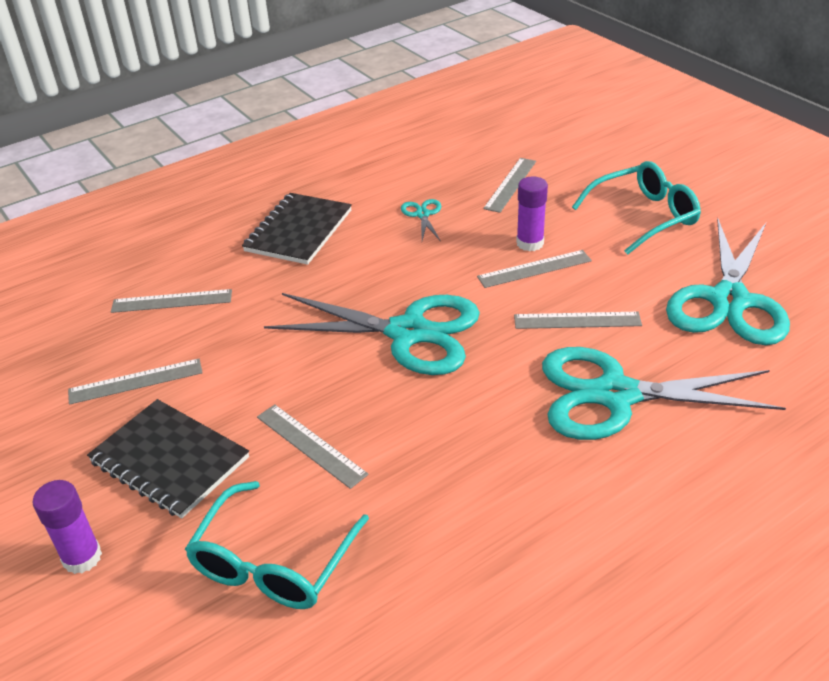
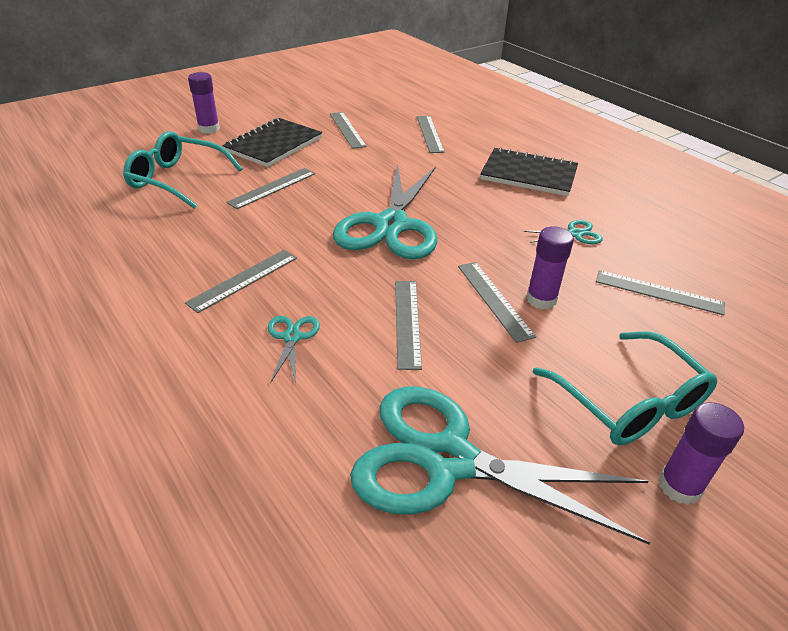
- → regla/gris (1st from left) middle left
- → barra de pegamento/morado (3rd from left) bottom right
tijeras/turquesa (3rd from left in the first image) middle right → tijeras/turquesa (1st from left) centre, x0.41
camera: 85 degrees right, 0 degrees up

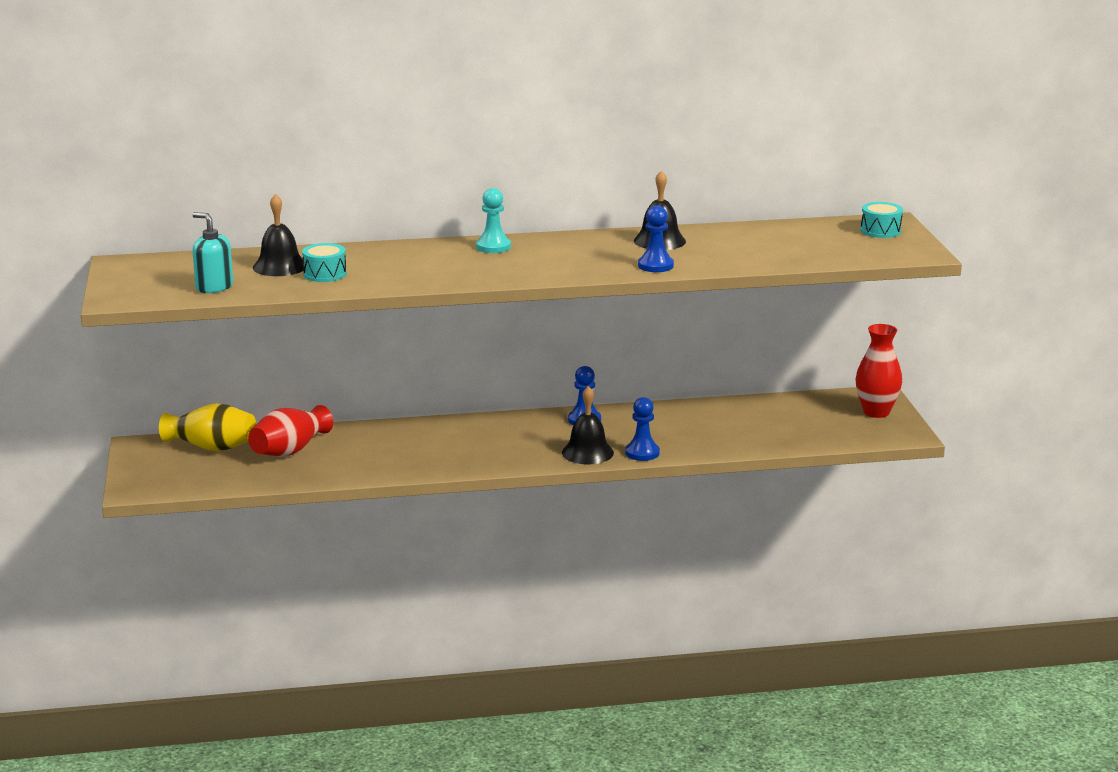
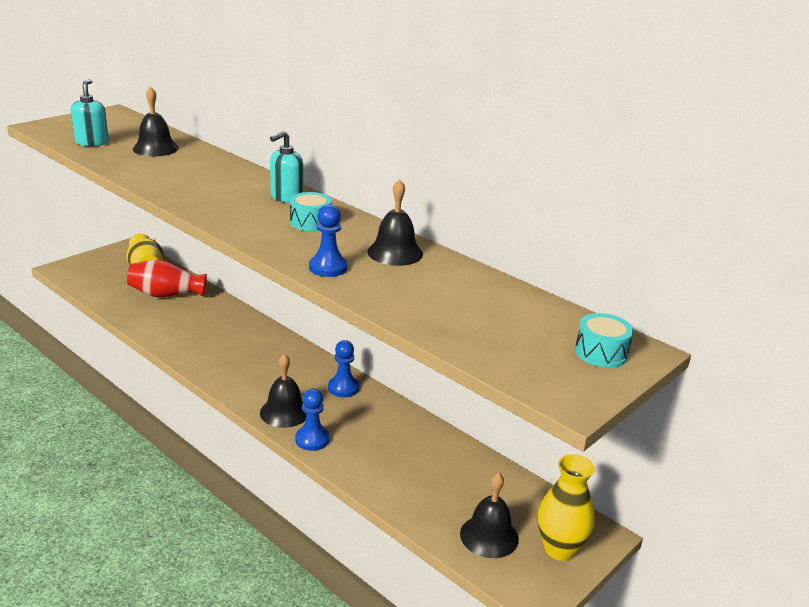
- → campana/negro (4th from left) bottom centre
tambor/turquesa (1st from left) middle left → tambor/turquesa (1st from left) centre, moved
peón/turquesa top centre → dispensador de jabón/turquesa (2nd from left) top centre
florero/rojo (2nd from left) middle right → florero/amarillo (2nd from left) bottom right
camera: 50 degrees right, 5 degrees up

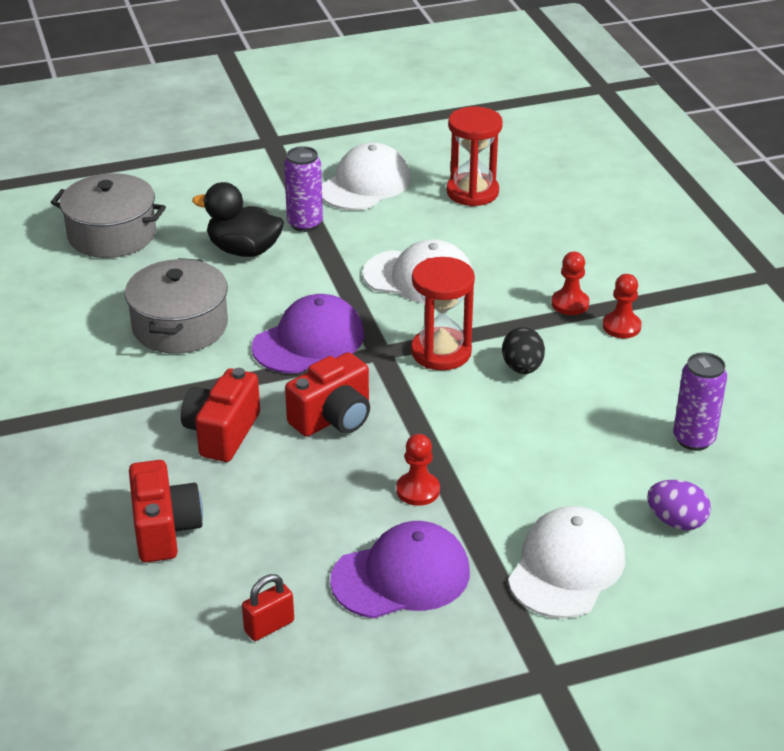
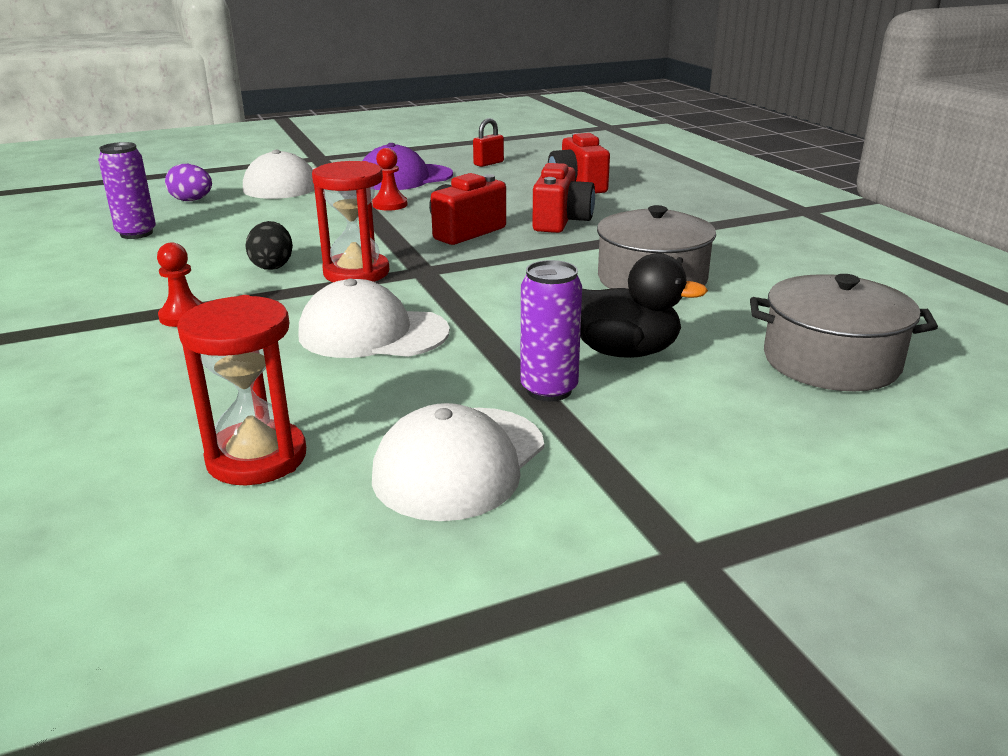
gorra/morado (1st from left) centre → -
peón/rojo (3rd from left) middle right → -
camera: 175 degrees right, 10 degrees down

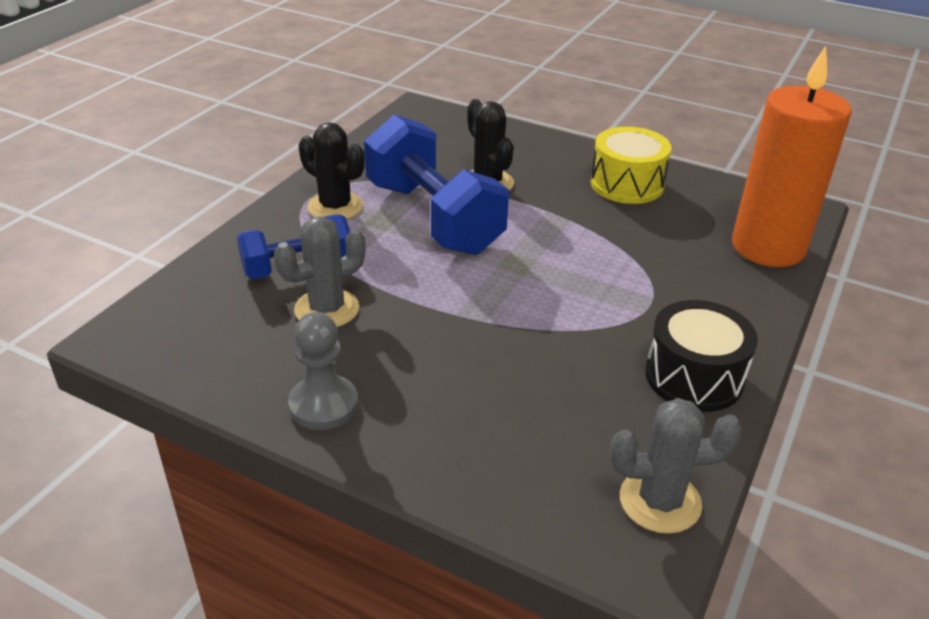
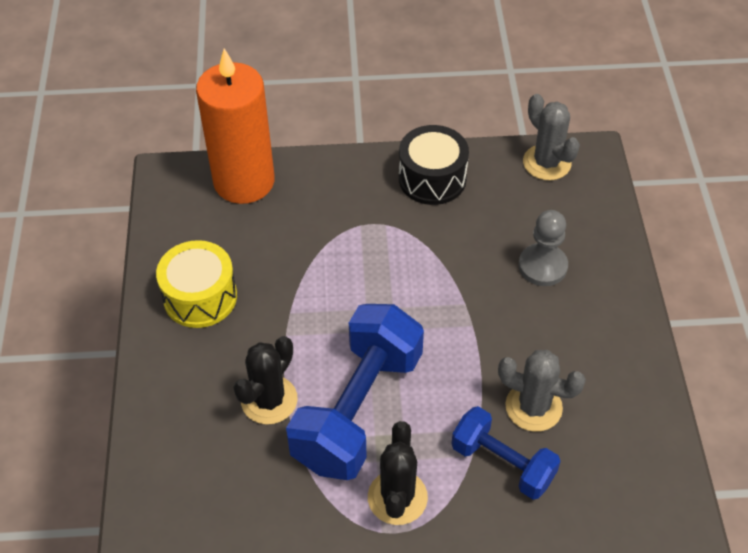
peón/gris centre → peón/gris middle right, moved
camera: 120 degrees left, 15 degrees up

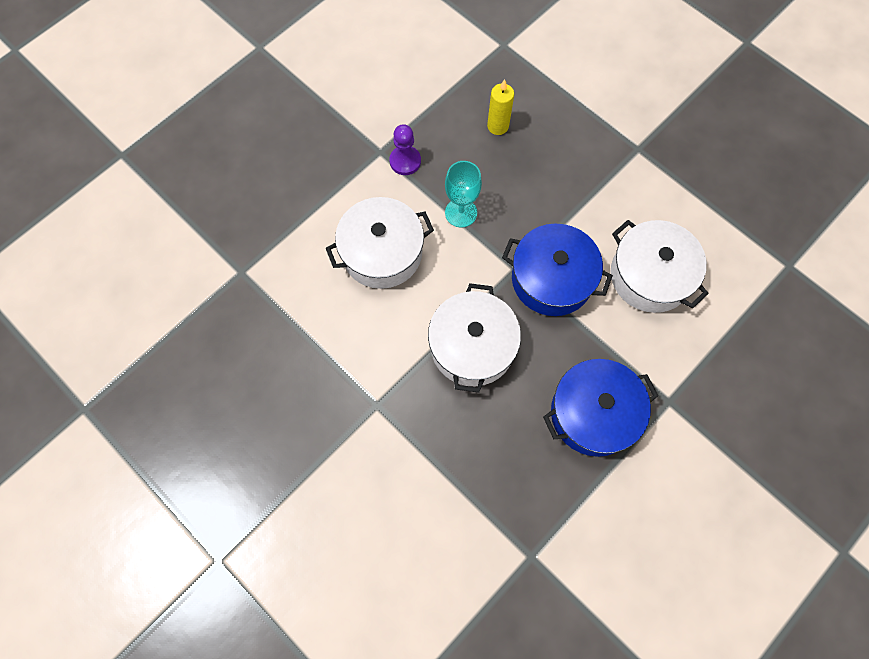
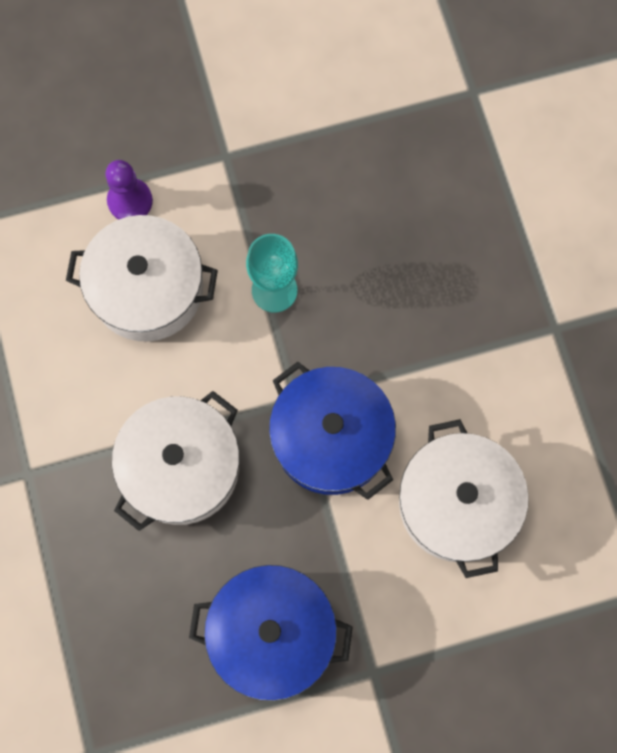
vela/amarillo top centre → -
peón/morado top centre → peón/morado top left, moved
camera: 30 degrees right, 5 degrees up

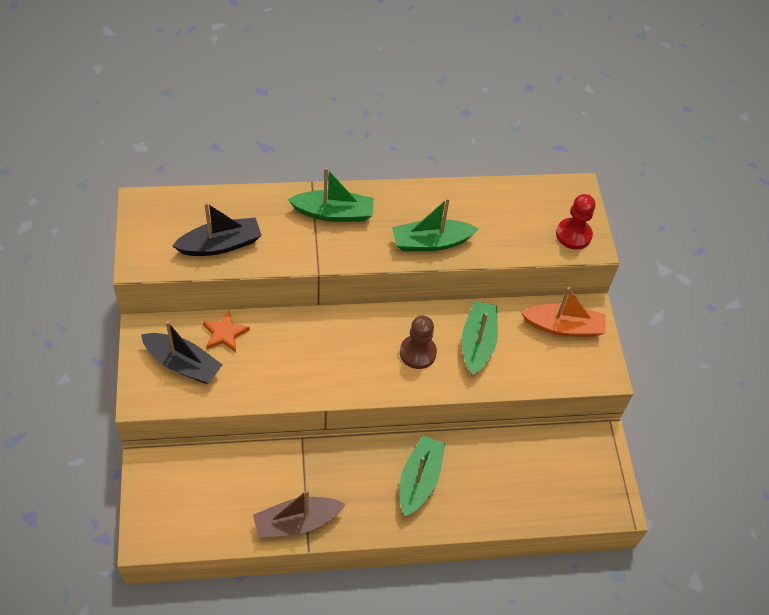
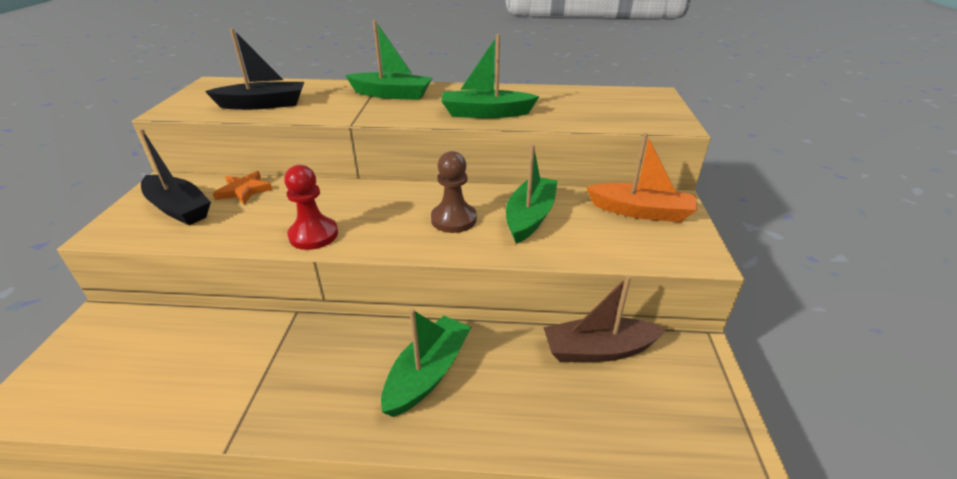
barco/marrón bottom centre → barco/marrón centre, moved
peón/rojo middle right → peón/rojo middle left, moved
camera: 15 degrees right, 20 degrees down

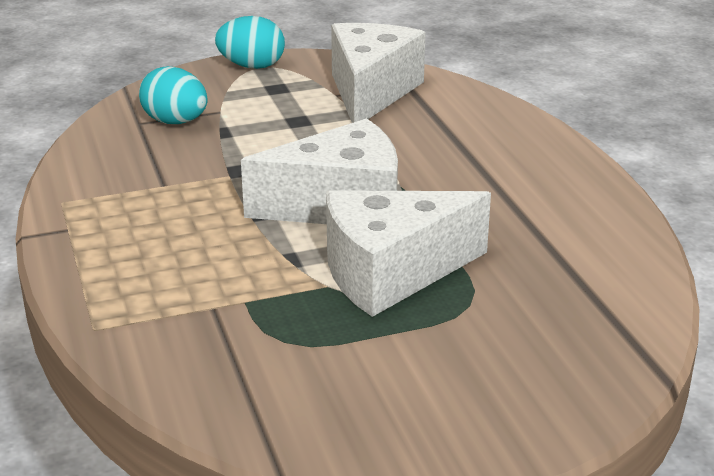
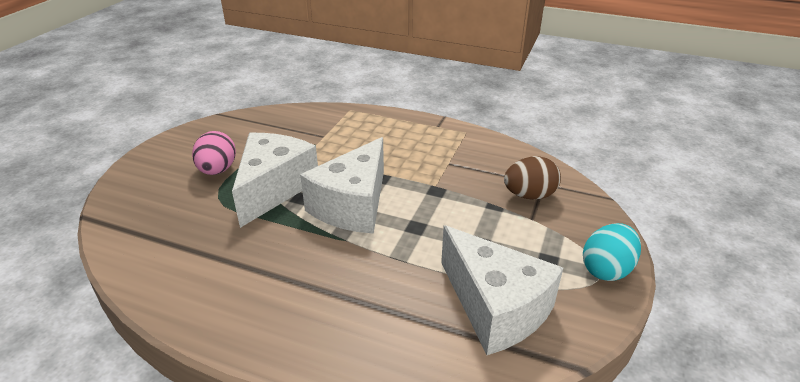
- → huevo/rosa middle left
huevo/turquesa (1st from left) top left → huevo/marrón centre
camera: 130 degrees right, 5 degrees up

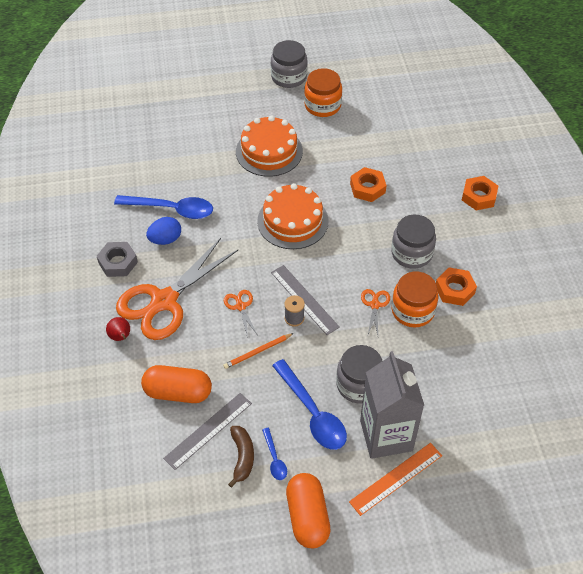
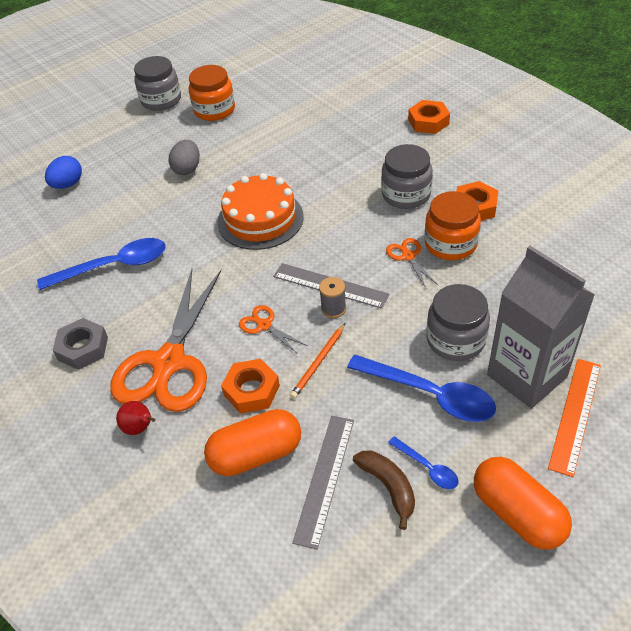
huevo/azul middle left → huevo/azul top left, moved
tuerca/naranja (1st from left) top centre → tuerca/naranja (1st from left) centre, moved
tarta/naranja (1st from left) top centre → huevo/gris top left
camera: 25 degrees left, 5 degrees down

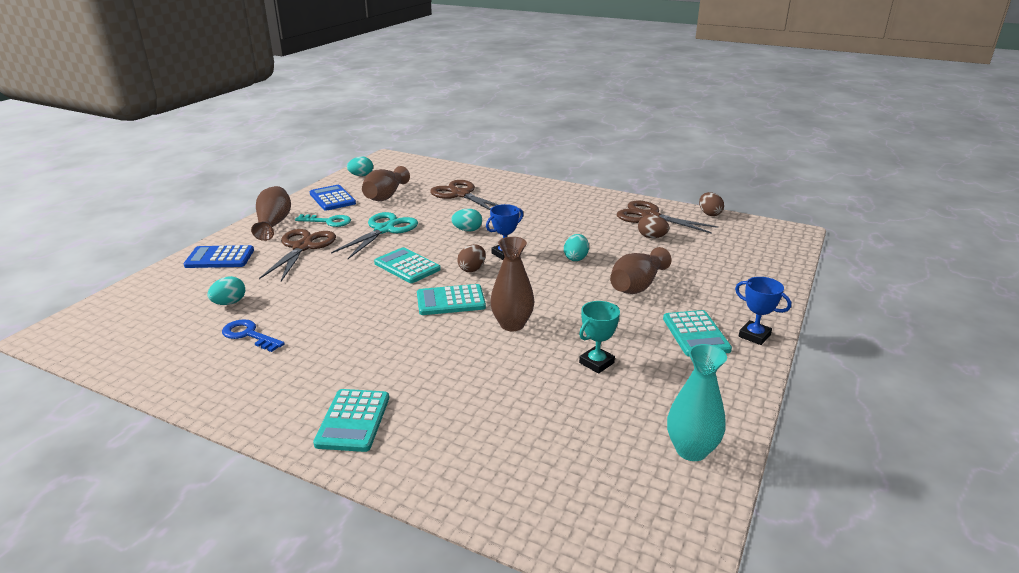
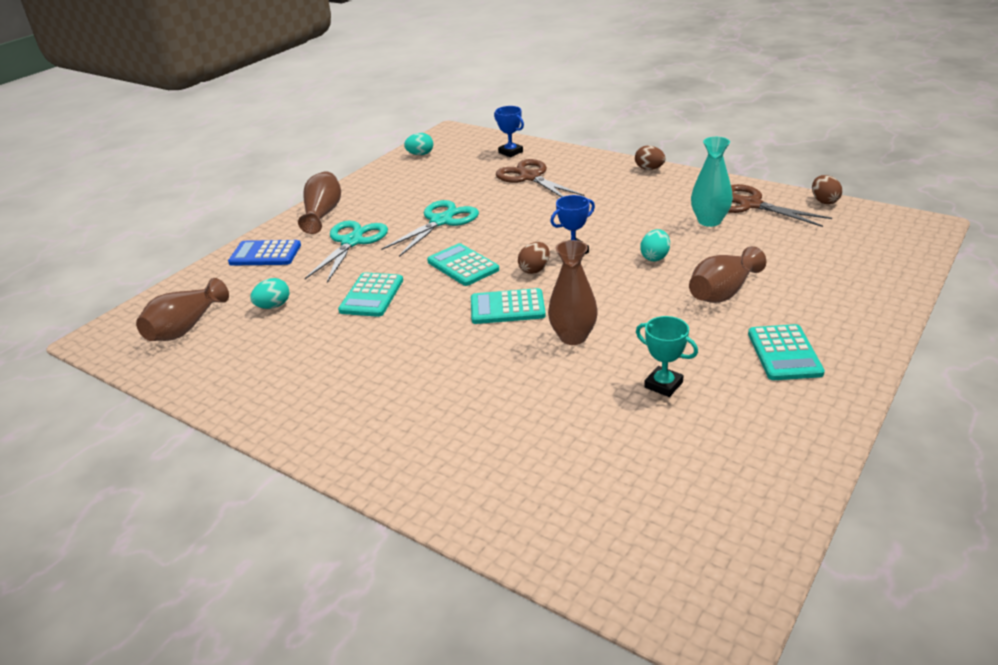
llave/azul middle left → -
llave/turquesa middle left → -
calculadora/azul (2nd from left) middle left → -
huevo/turquesa (3rd from left) centre → -
calculadora/turquesa (1st from left) bottom centre → calculadora/turquesa (1st from left) centre, moved
florero/marrón (2nd from left in the first image) top centre → florero/marrón (1st from left) middle left, moved
huevo/marrón (2nd from left) centre → huevo/marrón (2nd from left) top centre, moved
florero/turquesa bottom right → florero/turquesa top right, moved
trofeo/azul (2nd from left in the first image) middle right → trofeo/azul (1st from left) top centre, moved
tijeras/marrón (1st from left) middle left → tijeras/turquesa (1st from left) centre
trofeo/turquesa centre → trofeo/turquesa middle right, 75 degrees clockwise
camera: 10 degrees right, 5 degrees up

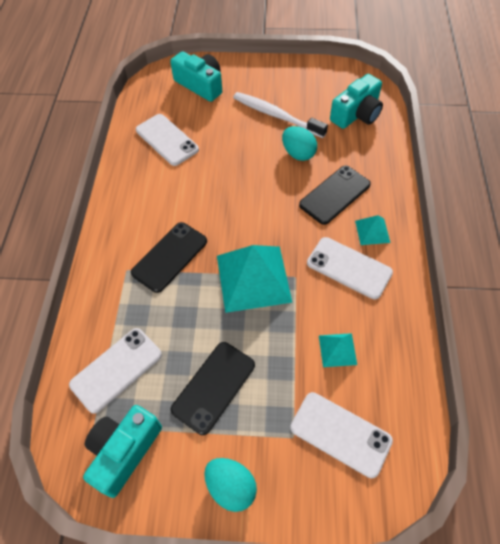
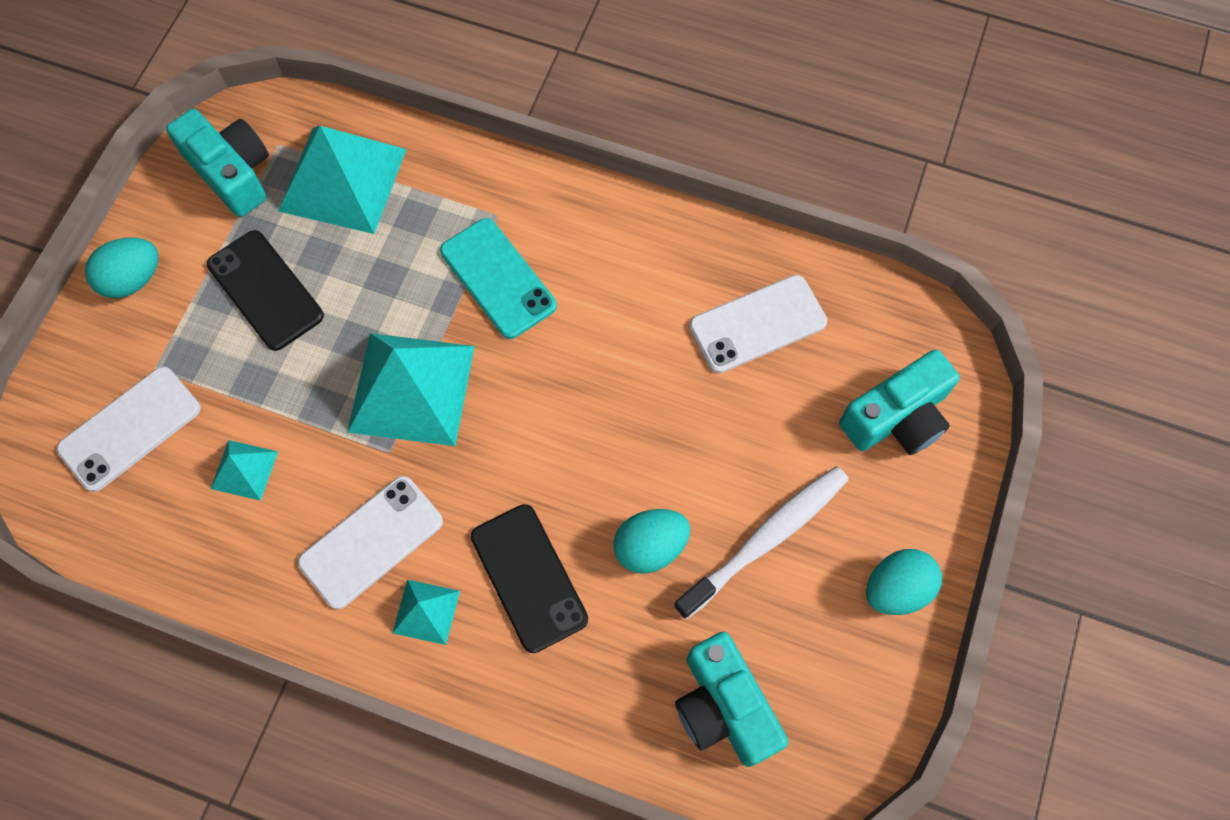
- → huevo/turquesa (3rd from left) bottom right
móvil/blanco (1st from left) bottom left → pirámide/turquesa (2nd from left) top left
móvil/negro (1st from left) centre → móvil/turquesa centre
camera: 105 degrees right, 10 degrees up

